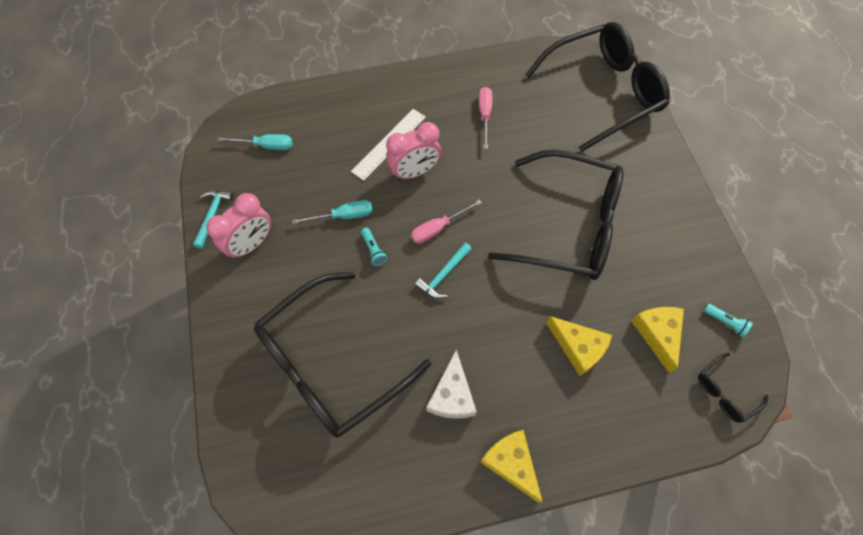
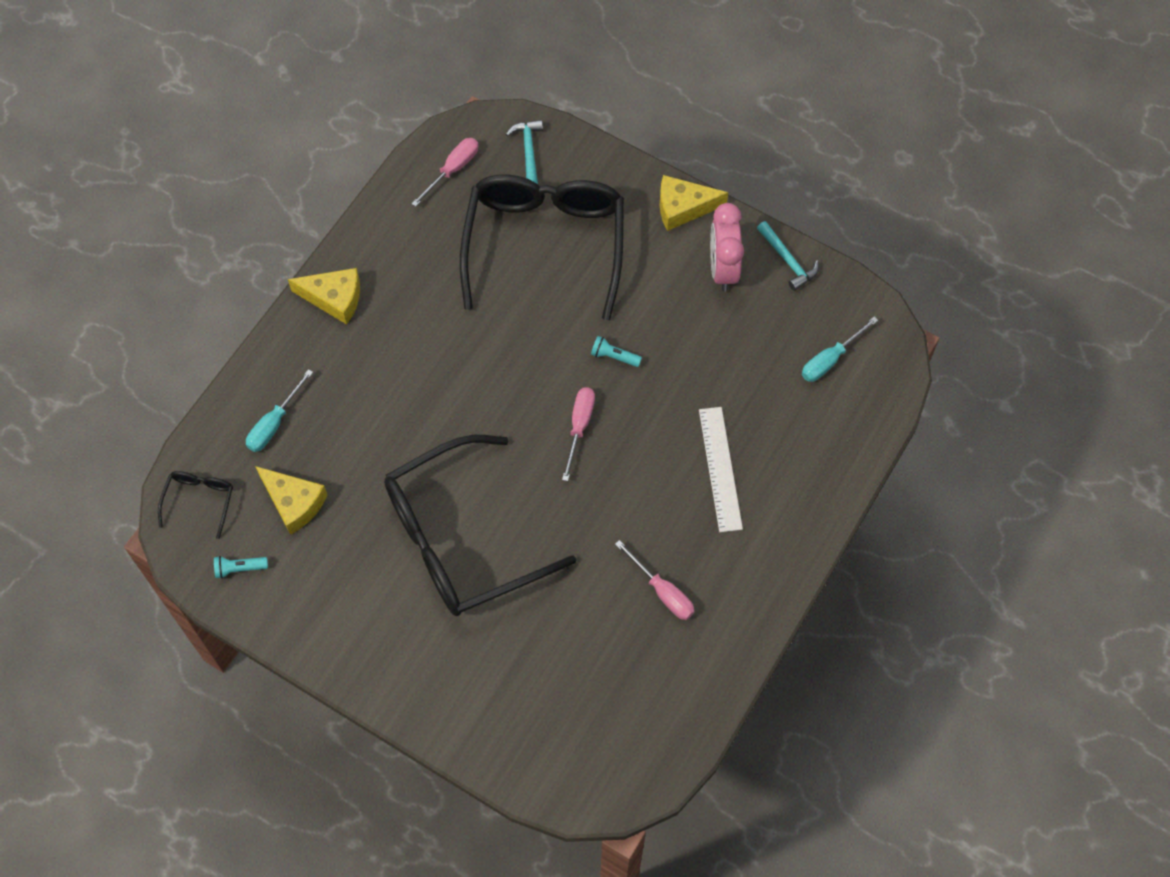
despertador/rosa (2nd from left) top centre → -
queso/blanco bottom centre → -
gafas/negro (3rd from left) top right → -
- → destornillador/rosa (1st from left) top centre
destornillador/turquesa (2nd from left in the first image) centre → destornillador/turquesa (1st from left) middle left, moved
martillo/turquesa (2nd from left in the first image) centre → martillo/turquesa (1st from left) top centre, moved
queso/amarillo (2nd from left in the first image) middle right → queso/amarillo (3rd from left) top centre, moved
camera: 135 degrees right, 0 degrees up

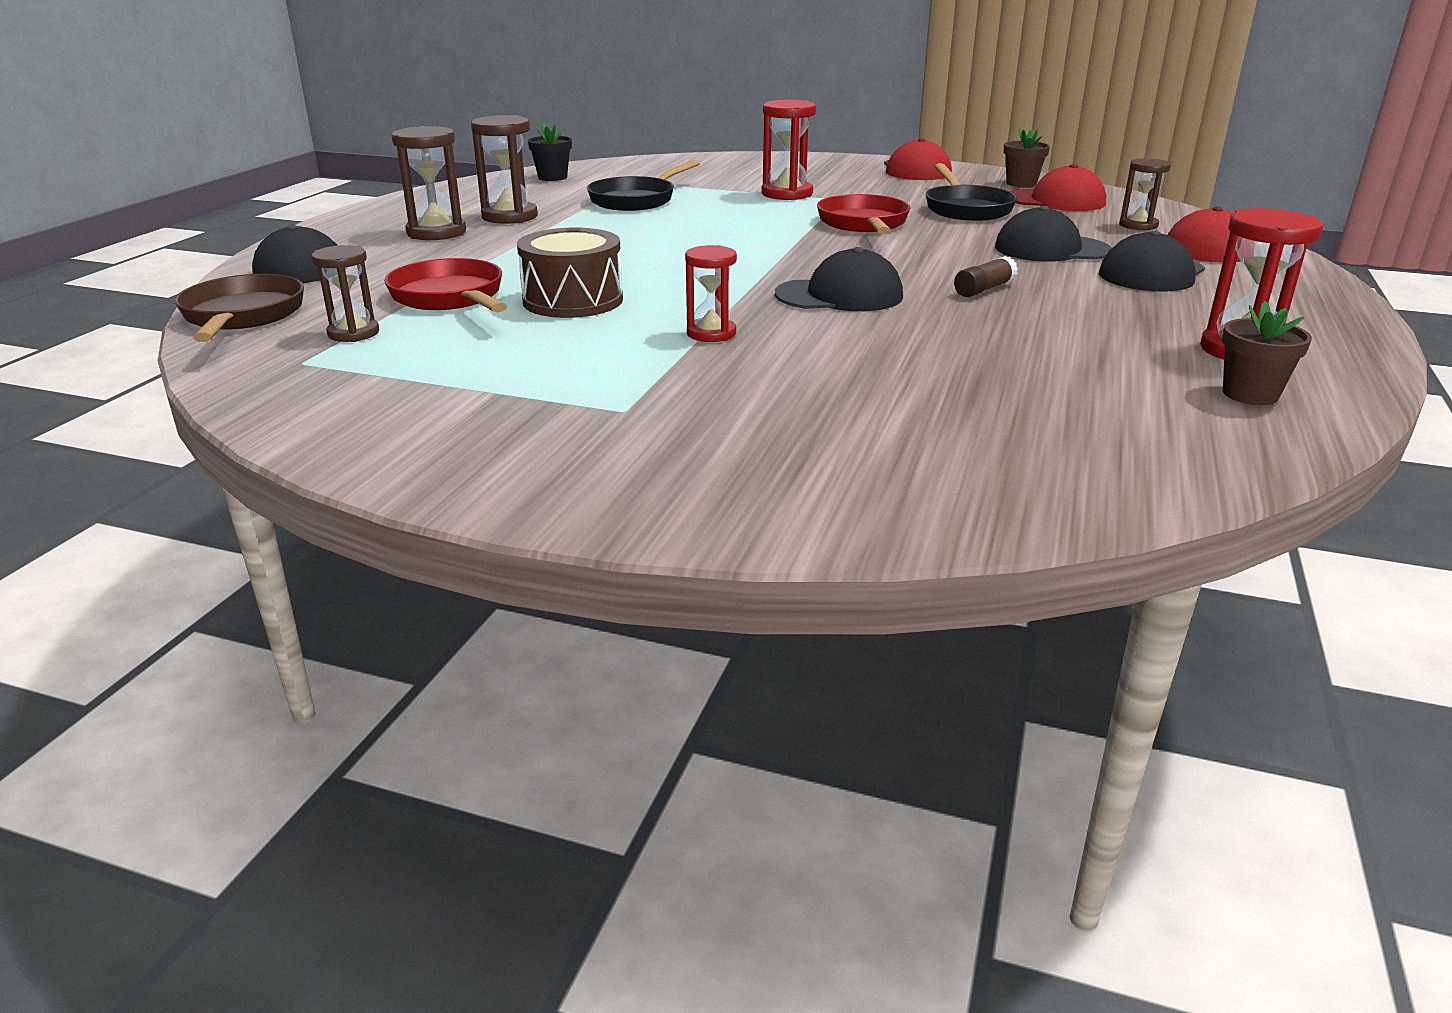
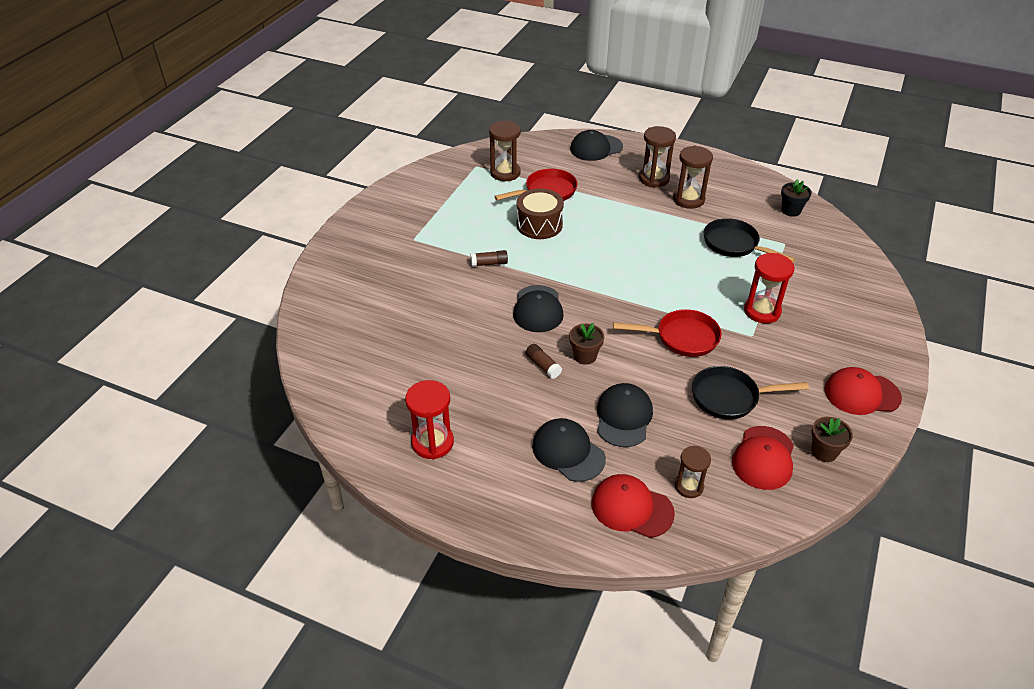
sartén/marrón top left → -
maceta/marrón (2nd from left in the first image) middle right → maceta/marrón (1st from left) centre, moved
reloj de arena/rojo (1st from left) top centre → barra de pegamento/marrón (1st from left) centre
reloj de arena/marrón (1st from left) top left → reloj de arena/marrón (1st from left) top centre, x1.54
camera: 95 degrees right, 15 degrees up

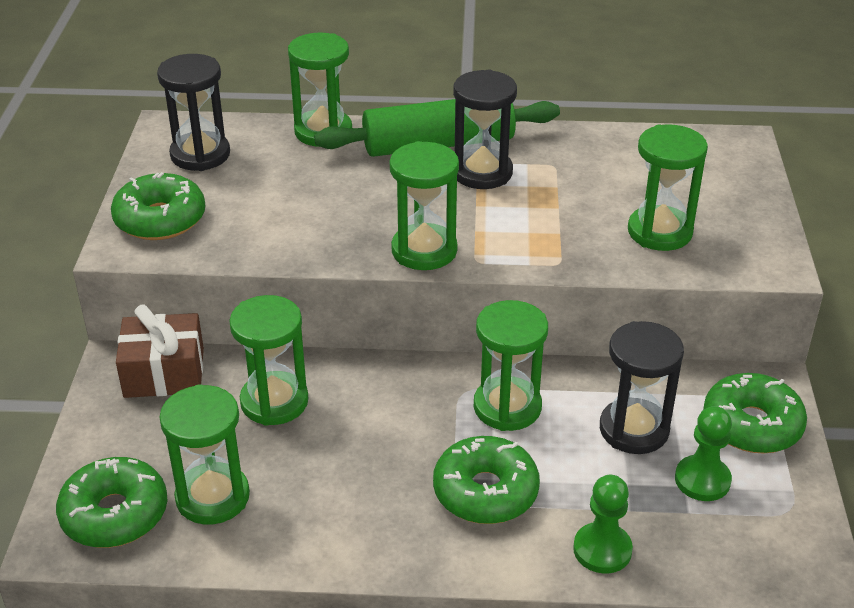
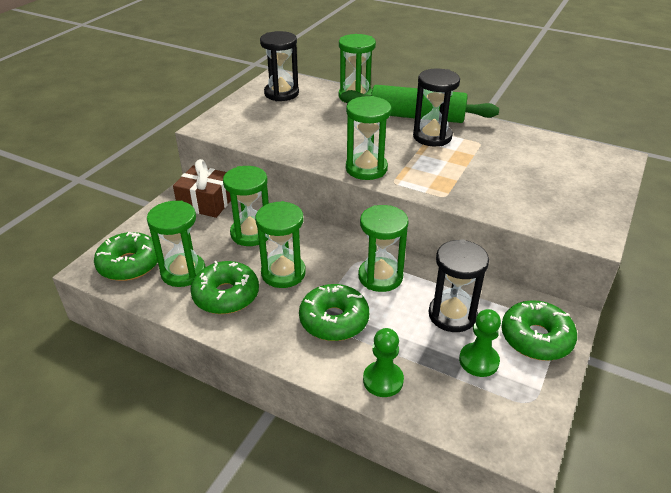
rosquilla/verde (2nd from left) middle left → rosquilla/verde (2nd from left) centre, moved
reloj de arena/verde (6th from left in the first image) top right → reloj de arena/verde (3rd from left) centre, moved
camera: 25 degrees right, 0 degrees up

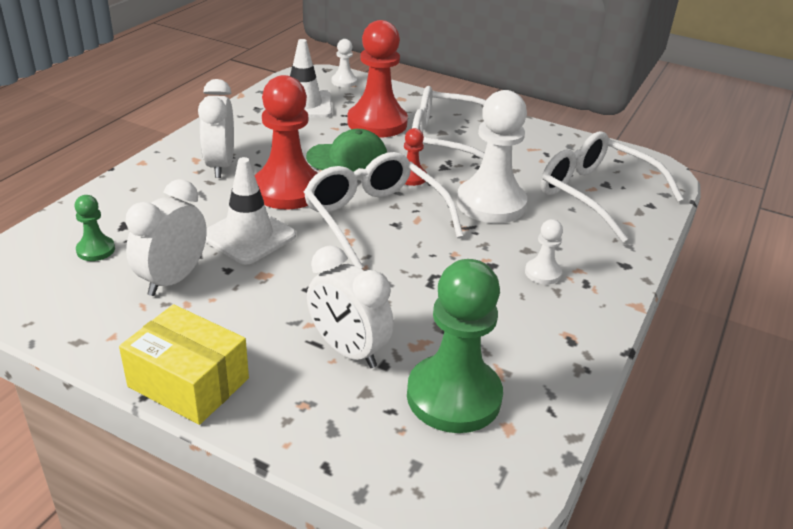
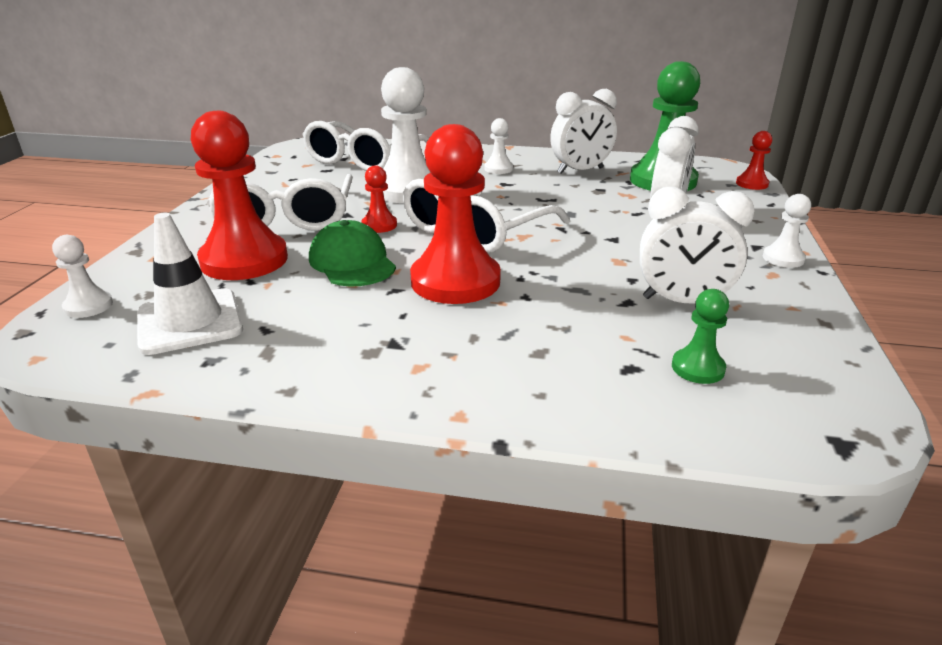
cono de tráfico/blanco (1st from left) middle left → -
- → peón/rojo (4th from left) top right
despertador/blanco (2nd from left in the first image) top left → despertador/blanco (1st from left) top centre, moved
caja/amarillo bottom left → peón/blanco (4th from left) middle right
camera: 105 degrees left, 5 degrees down

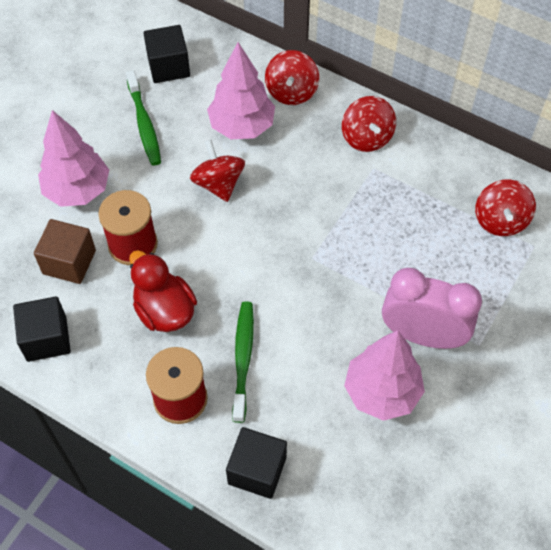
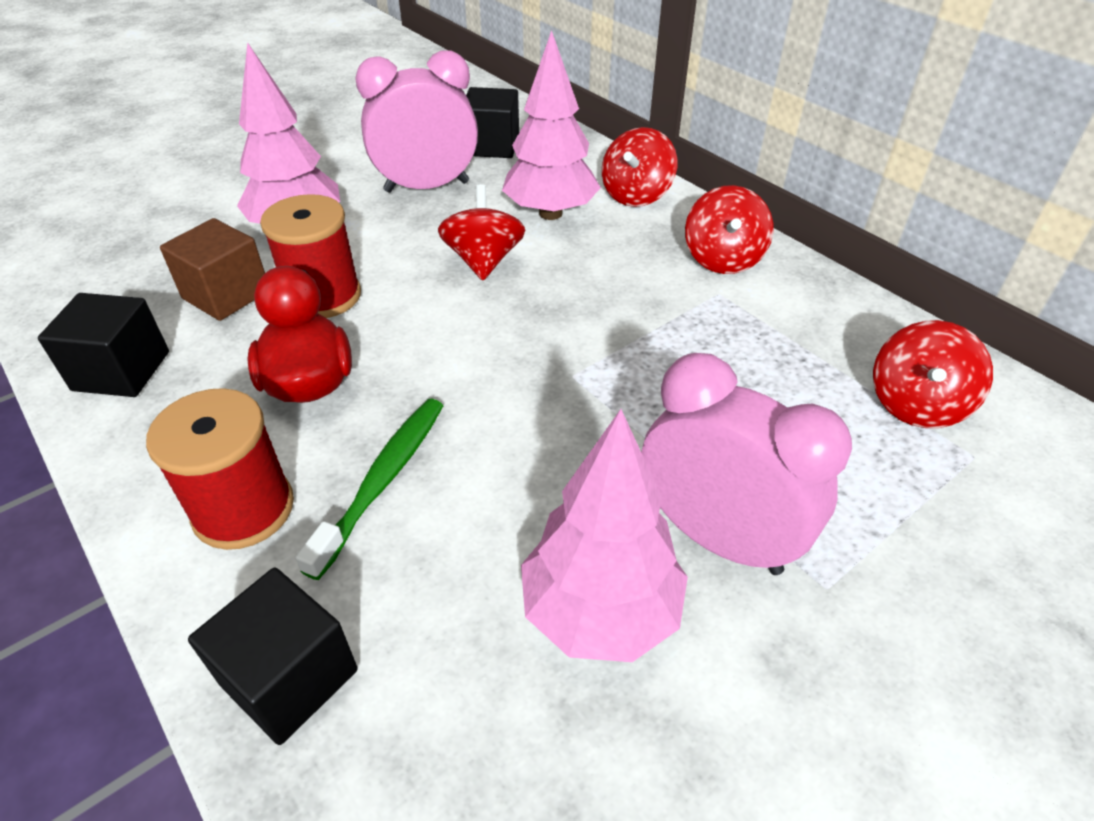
cepillo de dientes/verde (1st from left) top left → despertador/rosa (1st from left) top centre
camera: 20 degrees right, 15 degrees down

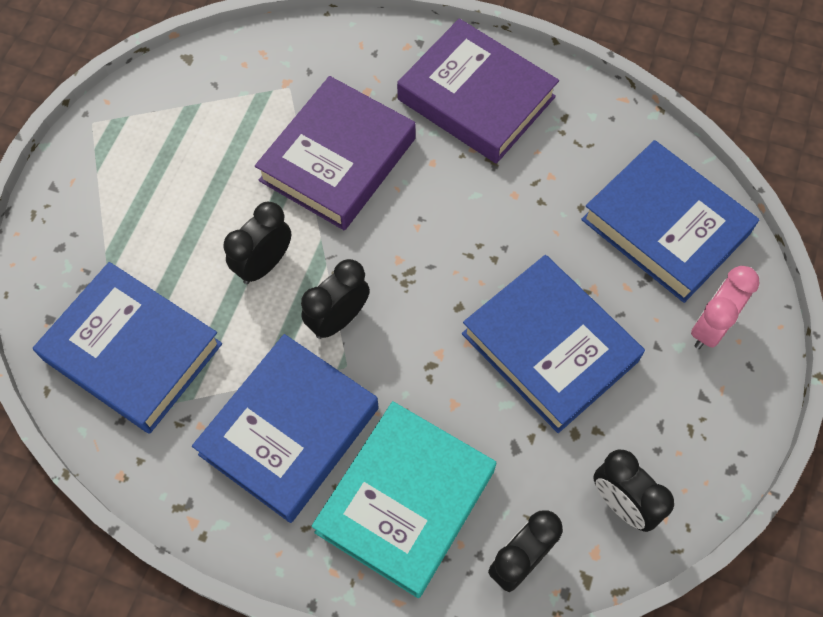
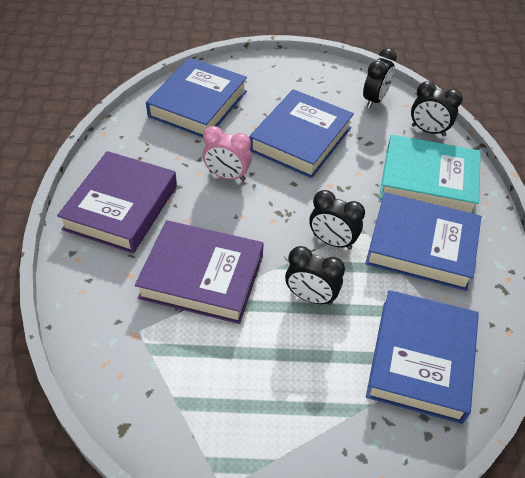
despertador/rosa middle right → despertador/rosa top centre, moved
camera: 110 degrees left, 15 degrees down

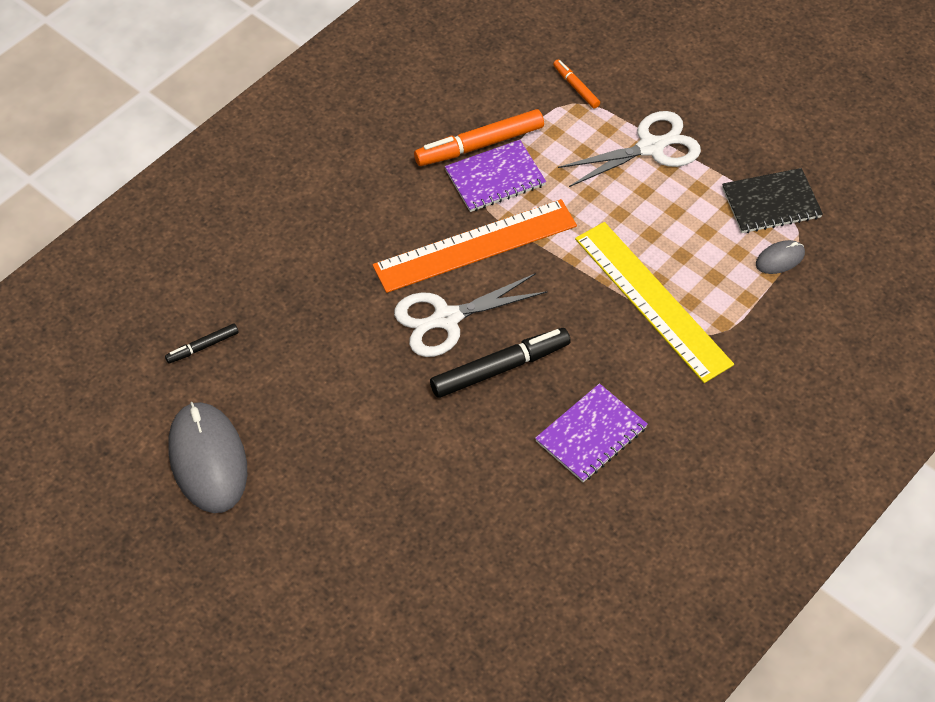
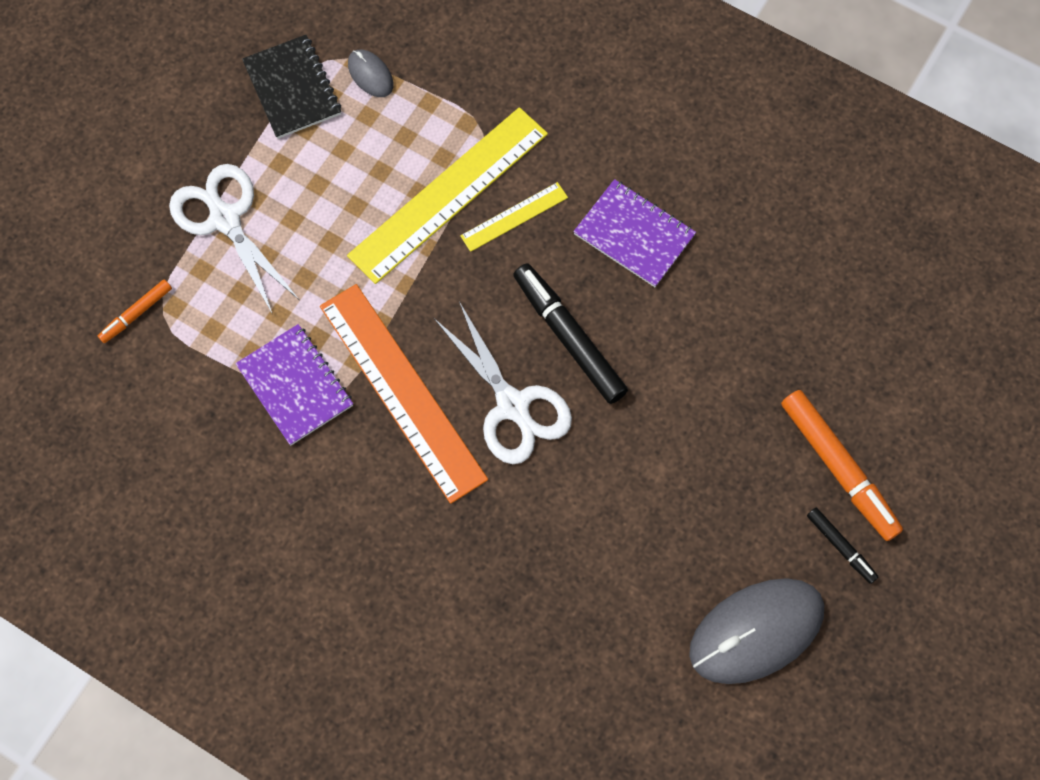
- → regla/amarillo (2nd from left) top centre
rotulador/negro (1st from left in the first image) middle left → rotulador/negro (2nd from left) bottom right, moved
rotulador/naranja (1st from left in the first image) top centre → rotulador/naranja (2nd from left) middle right, moved
camera: 100 degrees left, 15 degrees up

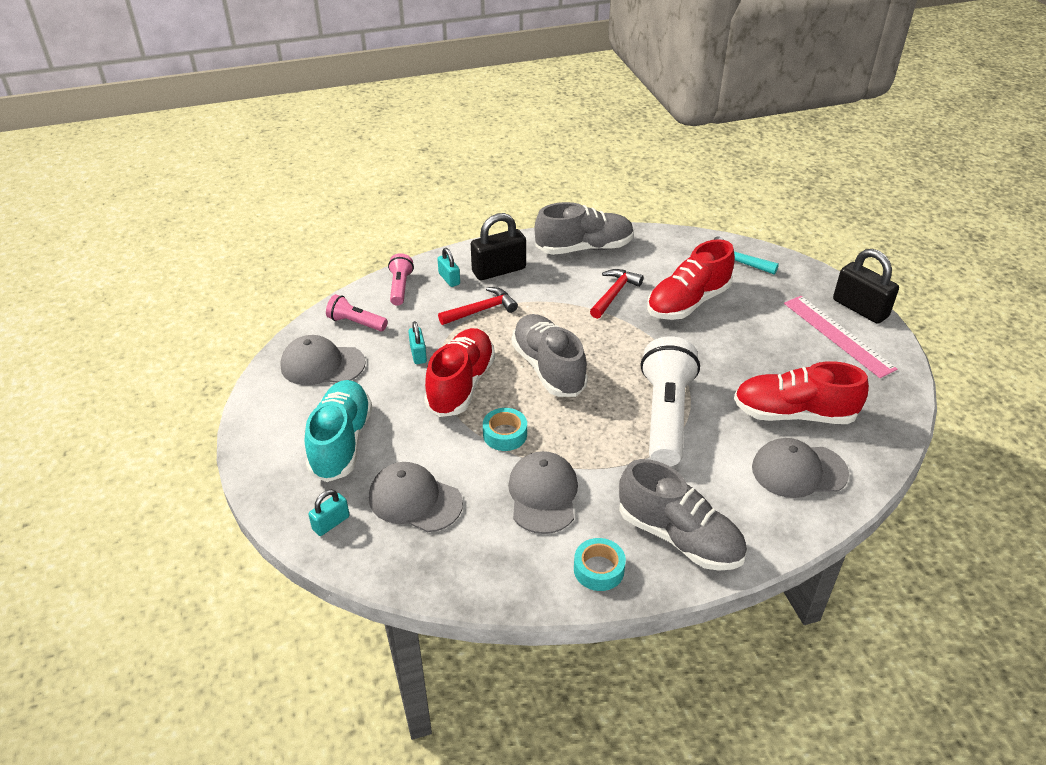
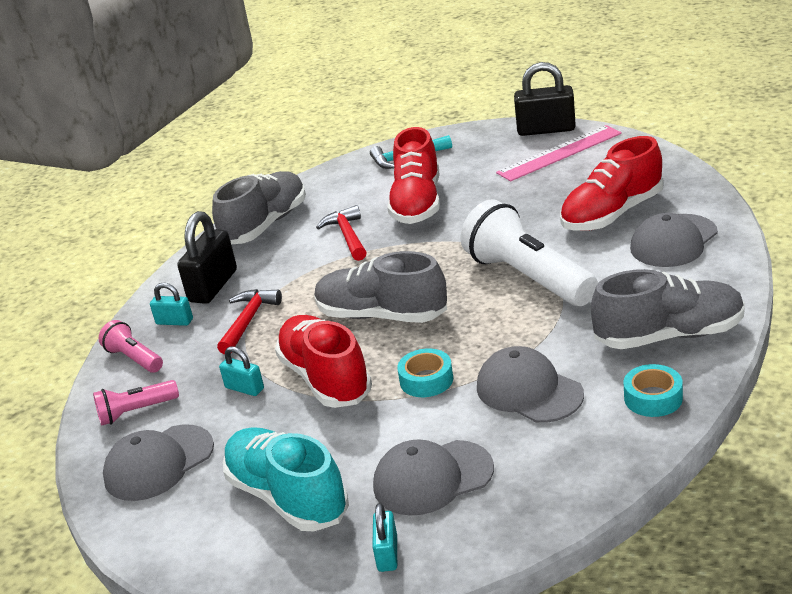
regla/rosa middle right → regla/rosa top right, 45 degrees counterclockwise
camera: 40 degrees left, 10 degrees down

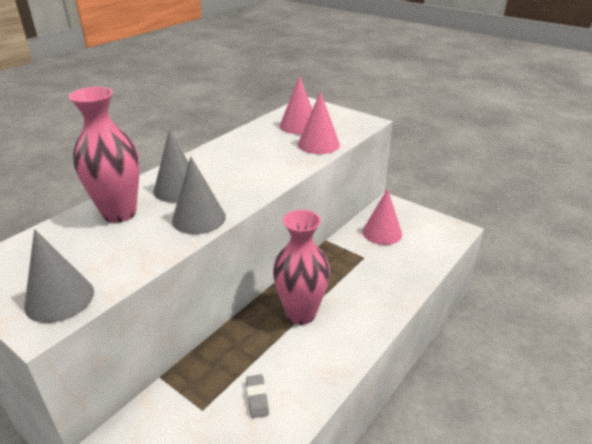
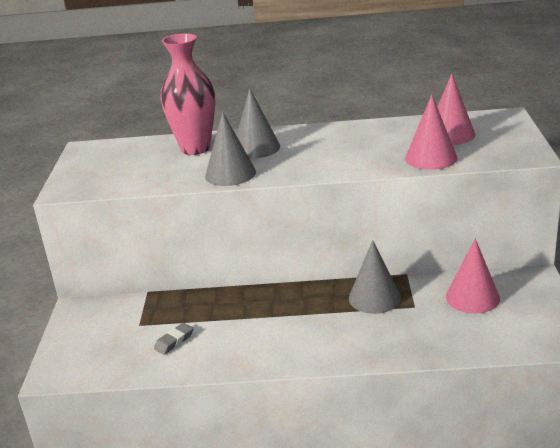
florero/rosa (2nd from left) centre → -
cono/gris (1st from left in the first image) middle left → cono/gris (3rd from left) middle right, moved
camera: 55 degrees right, 5 degrees down

